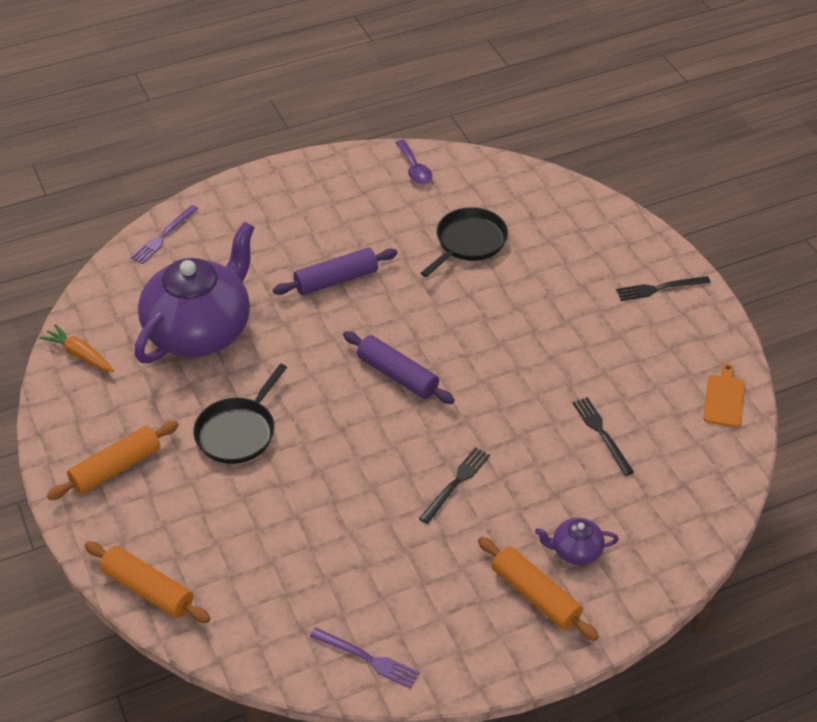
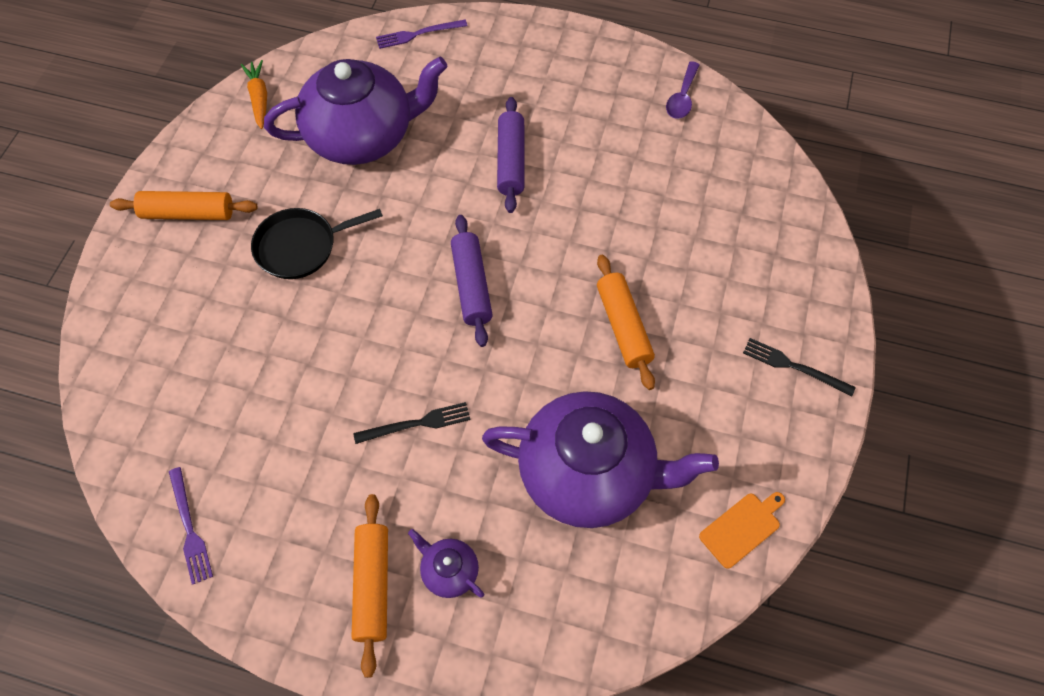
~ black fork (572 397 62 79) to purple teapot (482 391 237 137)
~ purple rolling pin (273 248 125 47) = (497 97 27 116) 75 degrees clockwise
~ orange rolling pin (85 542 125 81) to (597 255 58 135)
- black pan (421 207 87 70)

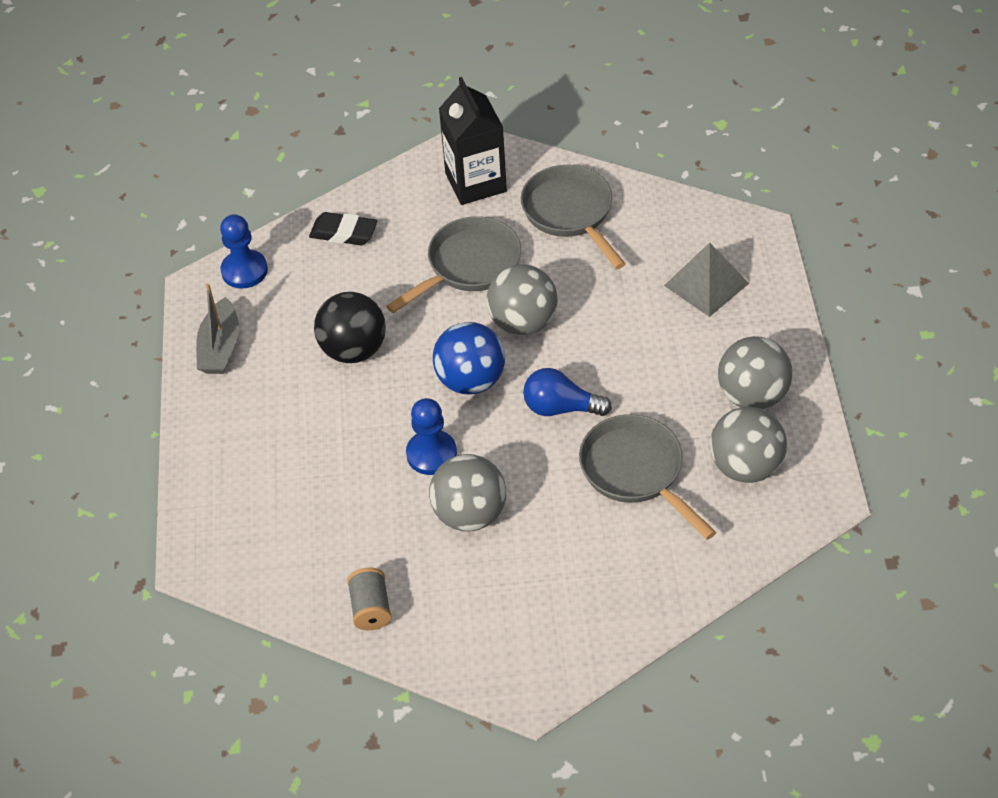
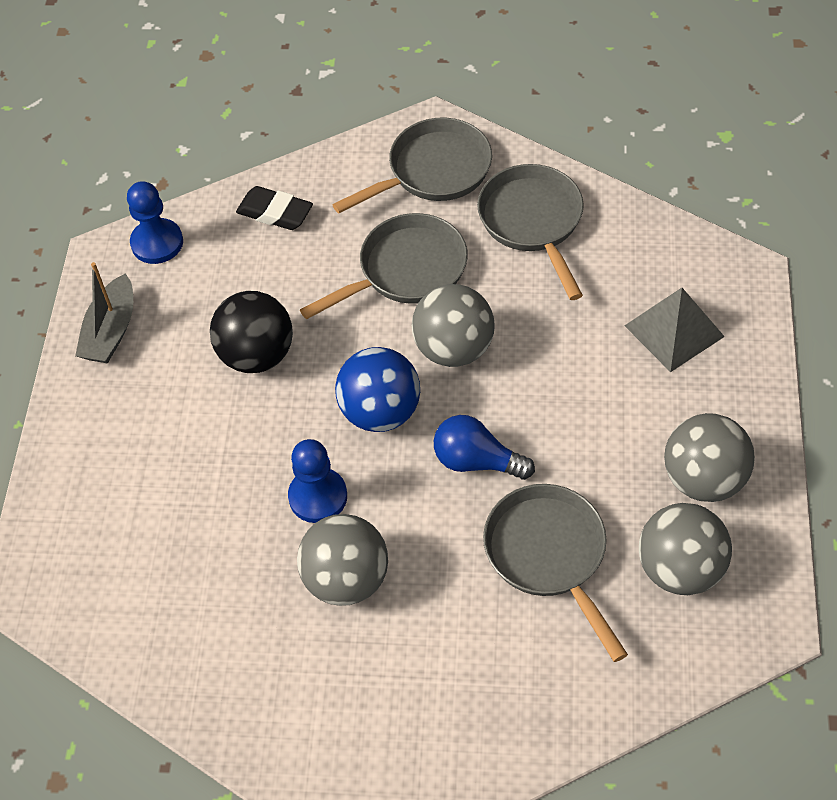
~ black carton (439 77 68 128) to grey pan (332 118 160 95)
- grey spool (347 567 45 63)

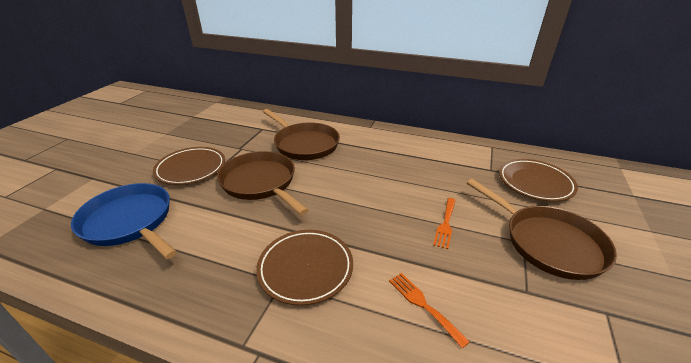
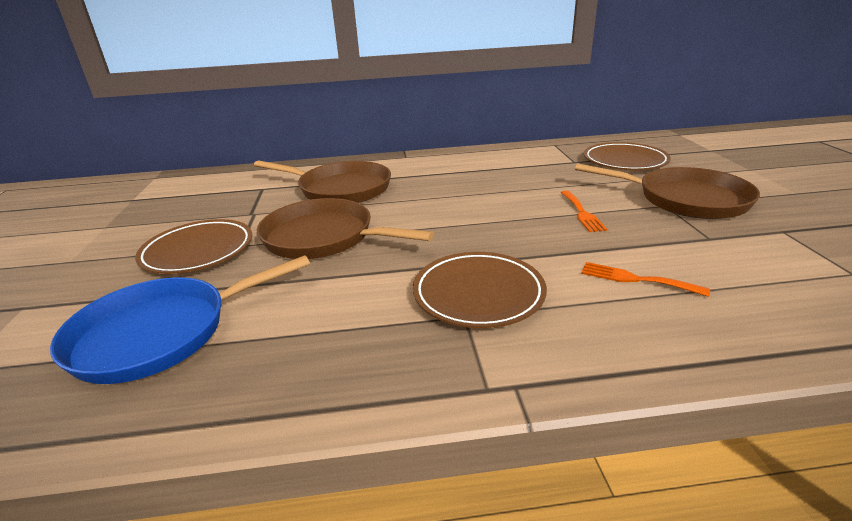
~ blue pan (71 183 106 76) = (50 255 260 129) 45 degrees counterclockwise

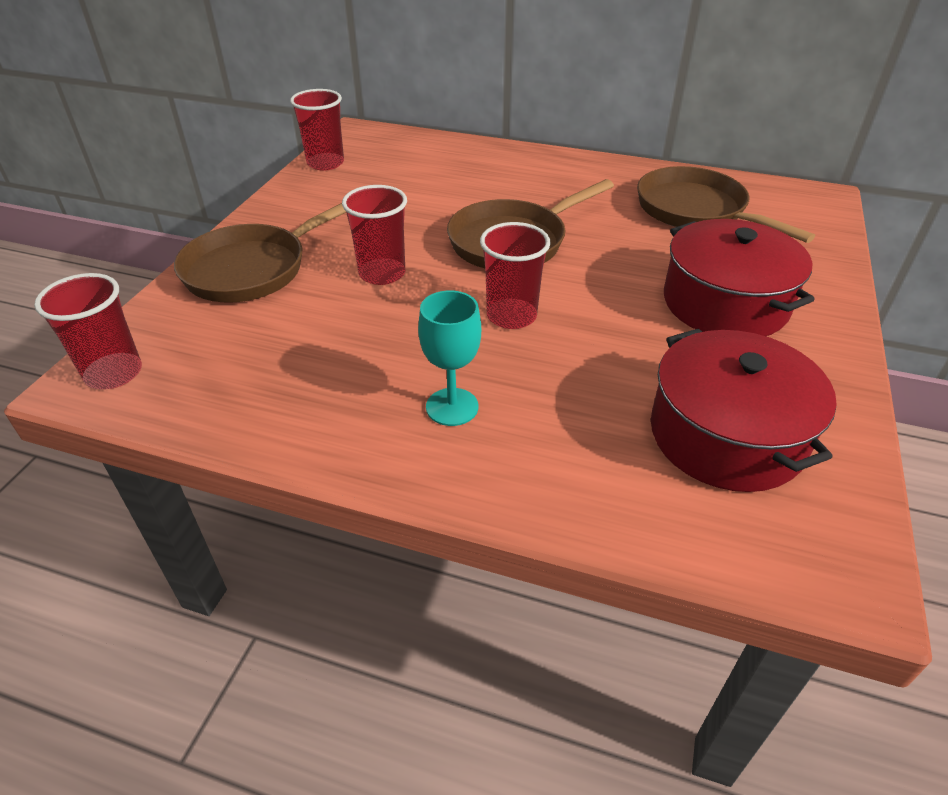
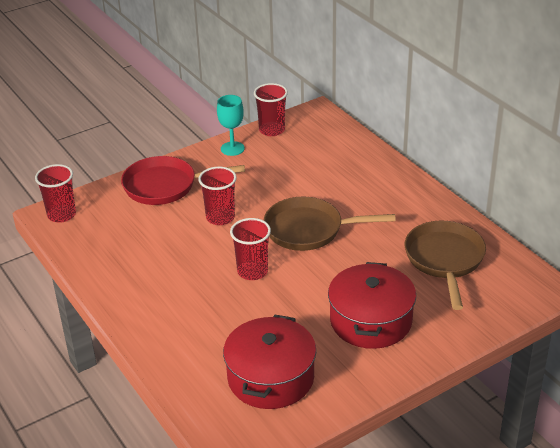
~ brown pan (174 203 172 100) to red pan (121 156 124 49)
~ turquoise goblet (418 290 63 136) to (217 95 28 61)

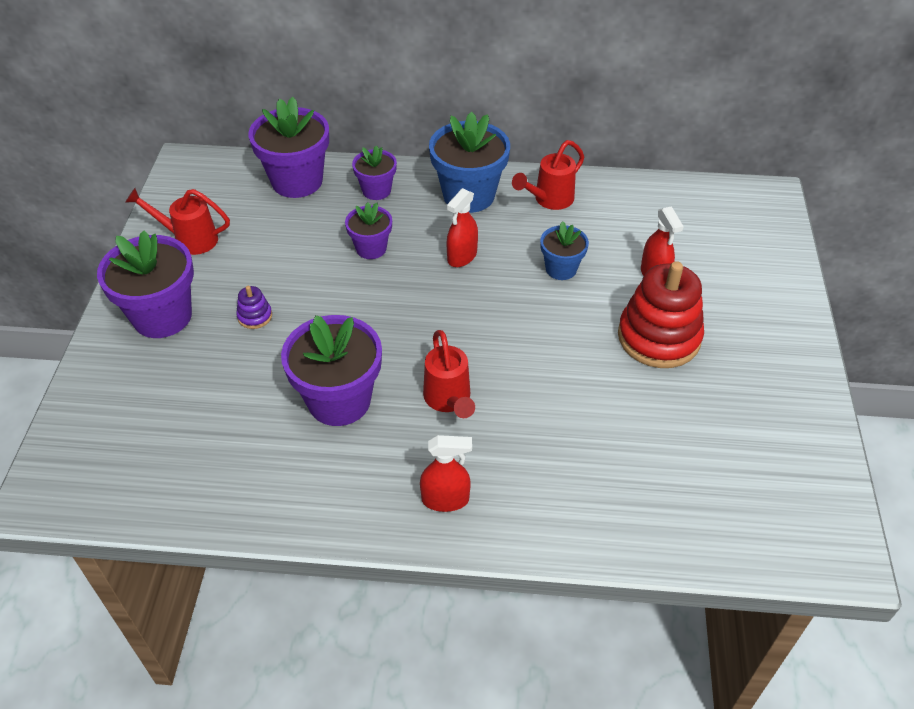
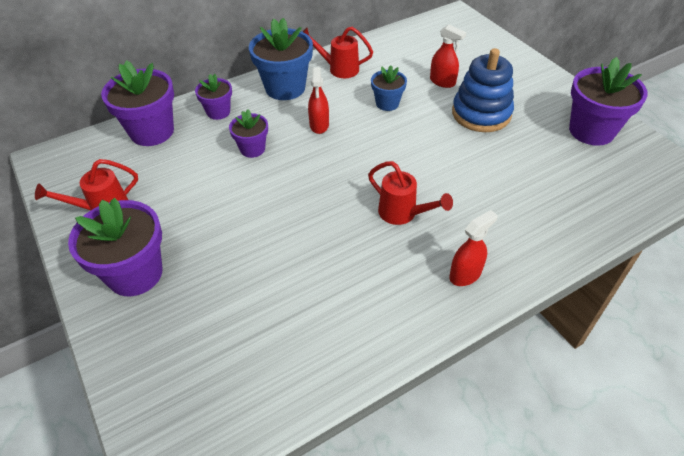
~ red watering can (512 140 72 70) = (303 27 70 51) 90 degrees clockwise
~ red stacking toy (618 261 86 107) to blue stacking toy (452 48 62 84)
~ purple flower pot (281 315 101 111) to (569 57 79 89)
- purple stacking toy (236 286 36 43)

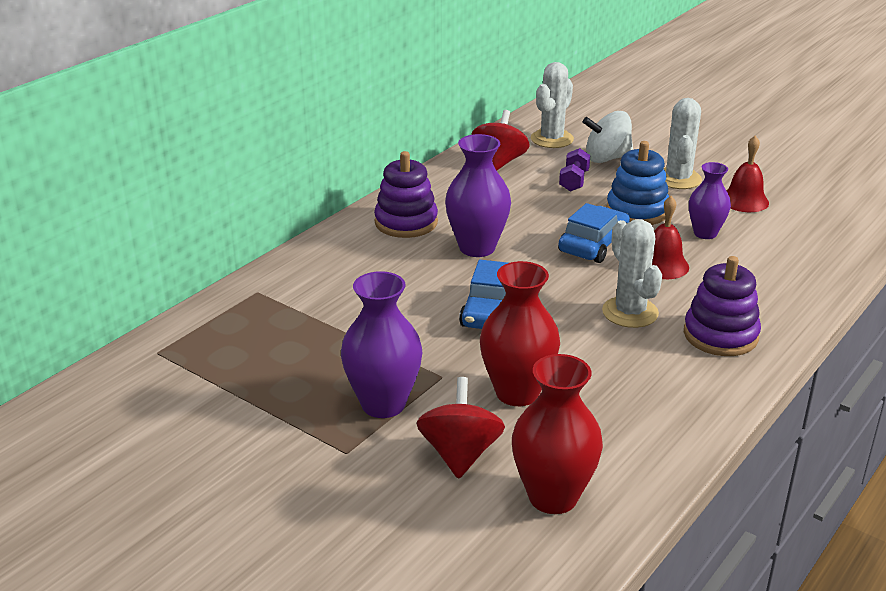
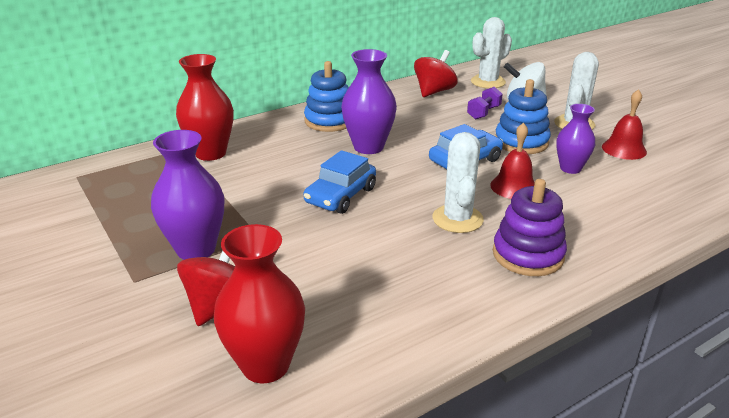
~ red vase (480 261 80 145) to (176 54 58 107)
~ purple stacking toy (374 151 64 87) to blue stacking toy (304 61 45 71)

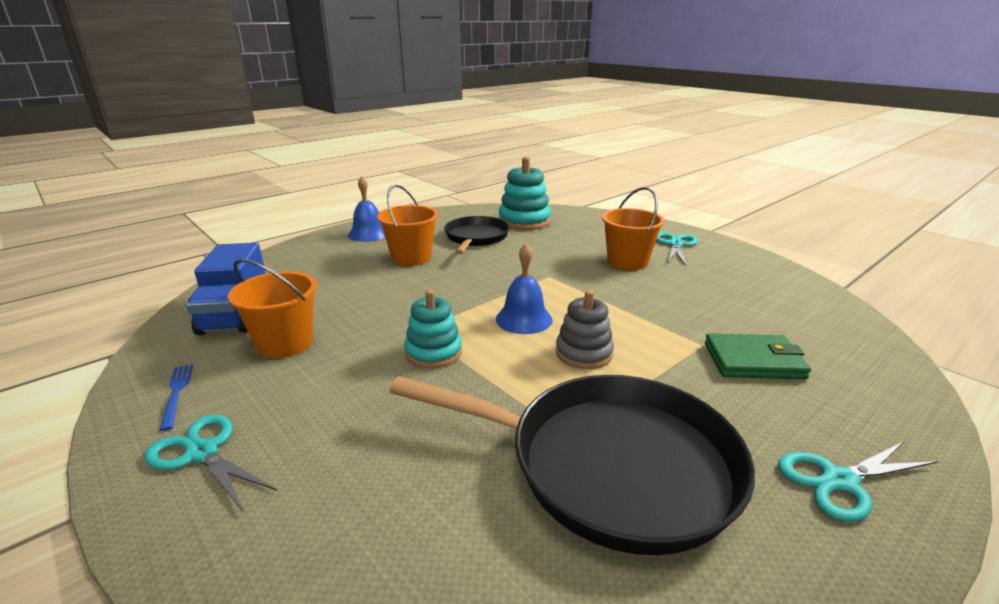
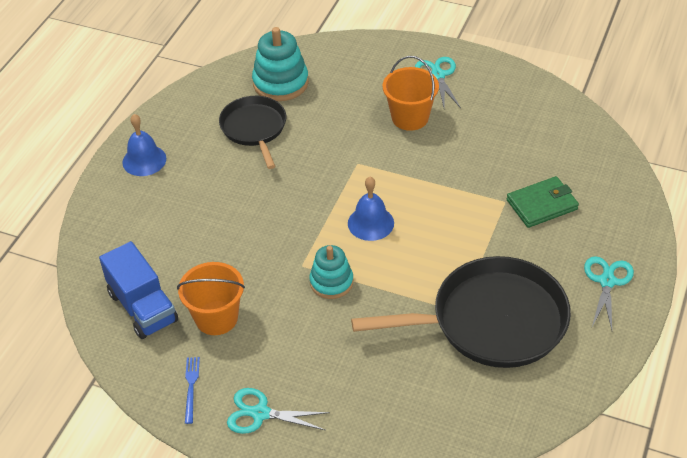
~ blue fork (159 364 34 67) = (185 357 15 67) 45 degrees clockwise
~ turquoise scissors (778 441 160 81) = (584 256 50 74) 150 degrees clockwise
- orange bucket (377 184 61 82)
- grey stacking toy (556 290 58 79)

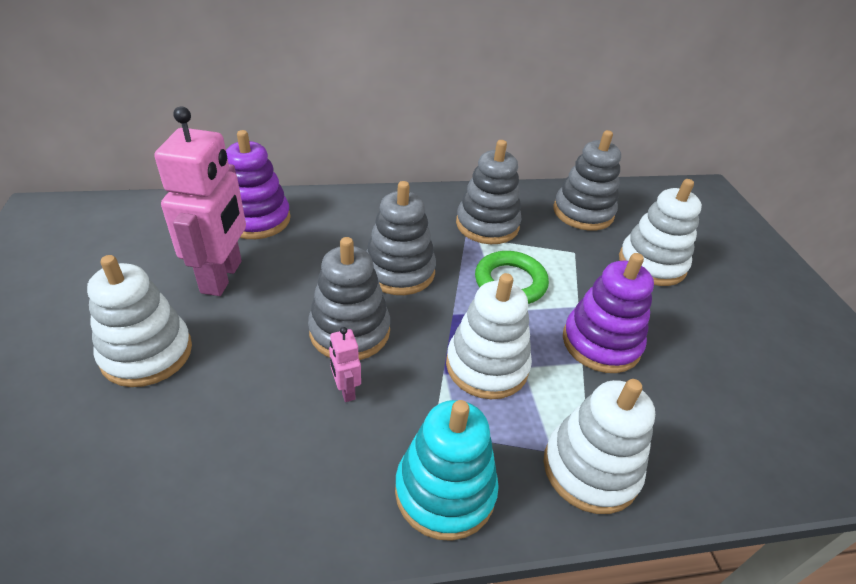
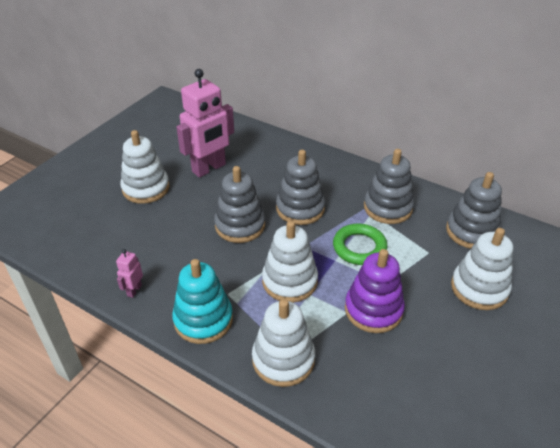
~ pink robot (329 327 32 75) to (116 249 27 49)
- purple stacking toy (226 130 65 109)

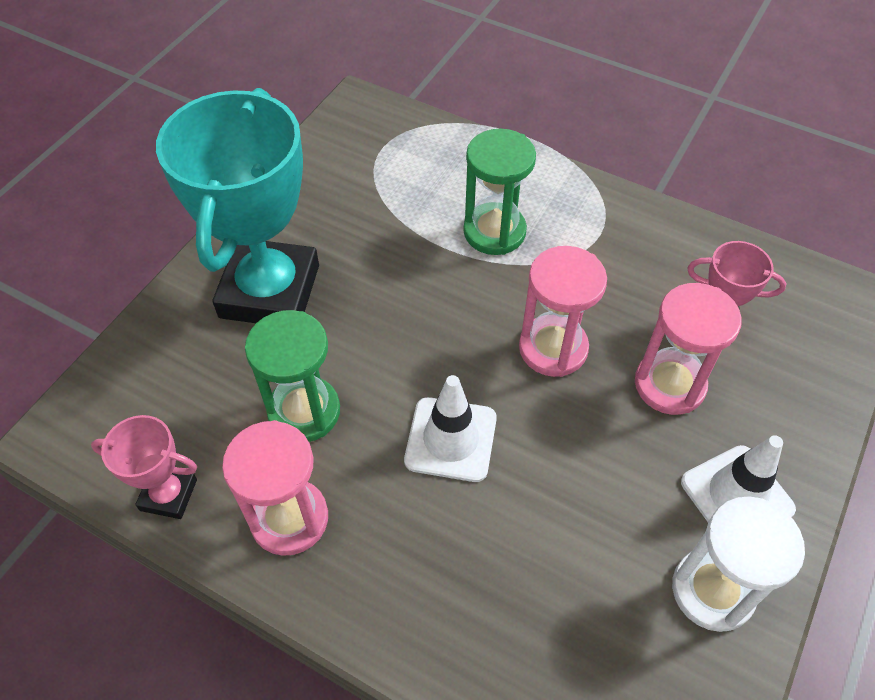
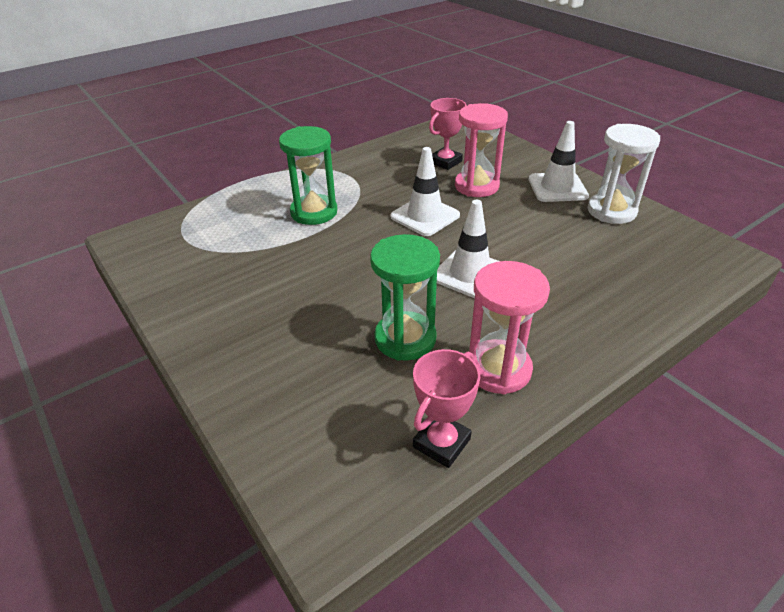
~ pink hourglass (519 246 88 131) to white traffic cone (391 147 69 89)
- turquoise trophy (156 88 163 235)

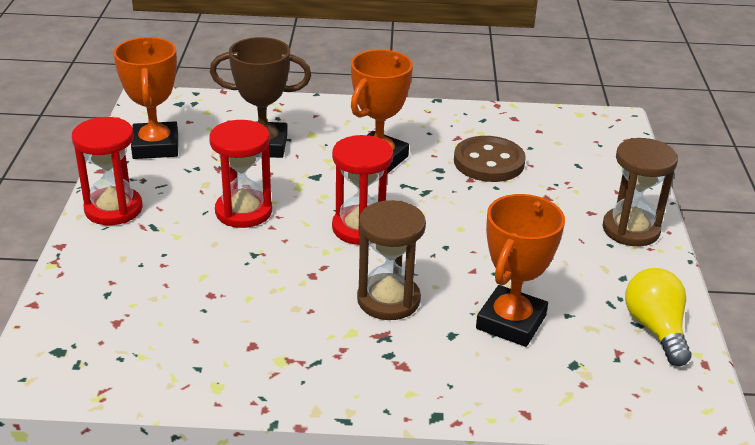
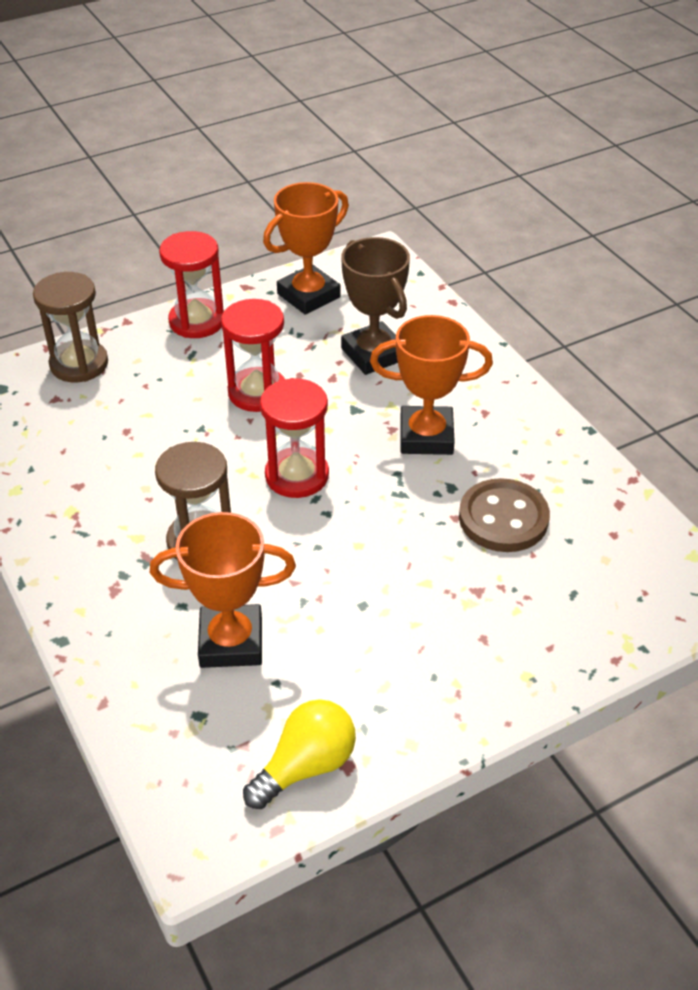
~ brown hourglass (602 138 76 108) to (33 272 75 110)

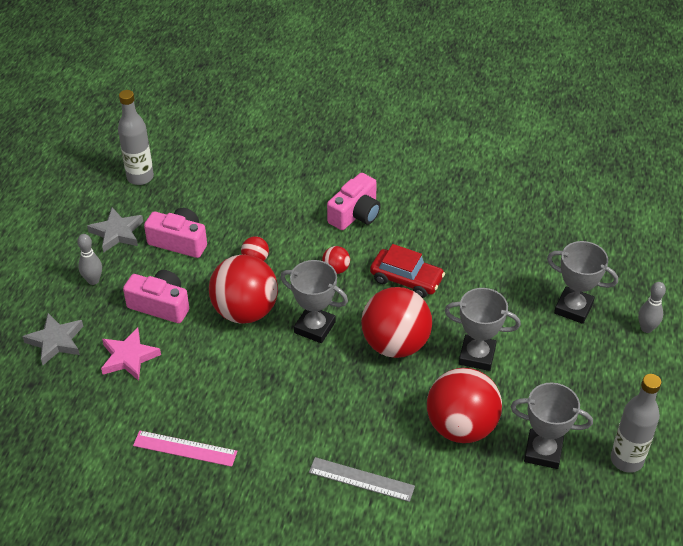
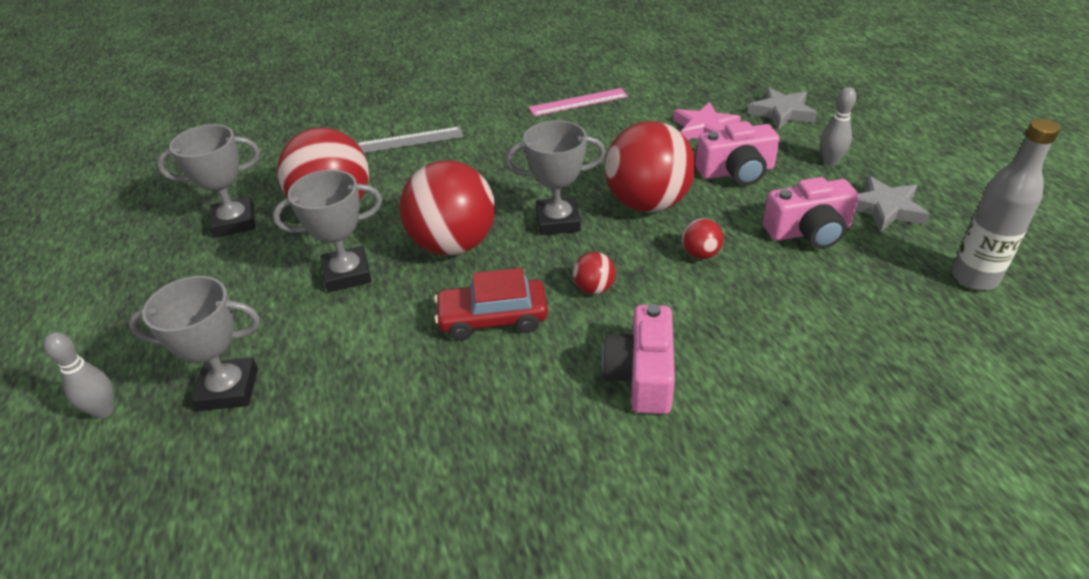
- grey bottle (611 374 50 99)

